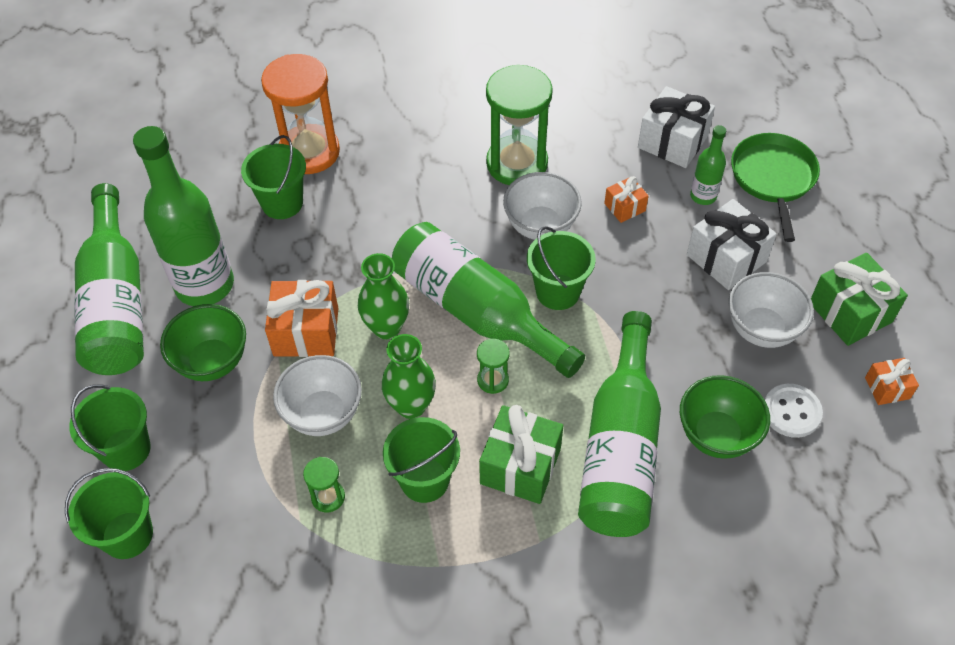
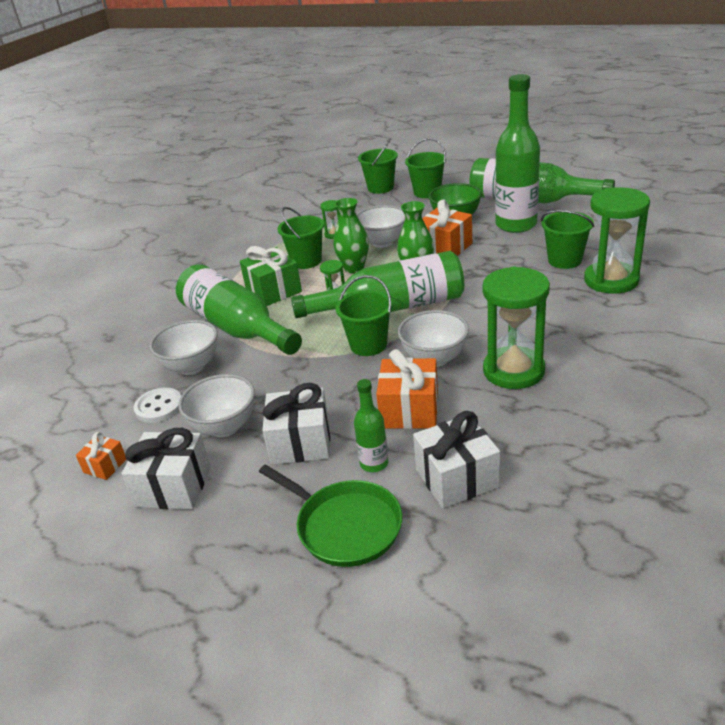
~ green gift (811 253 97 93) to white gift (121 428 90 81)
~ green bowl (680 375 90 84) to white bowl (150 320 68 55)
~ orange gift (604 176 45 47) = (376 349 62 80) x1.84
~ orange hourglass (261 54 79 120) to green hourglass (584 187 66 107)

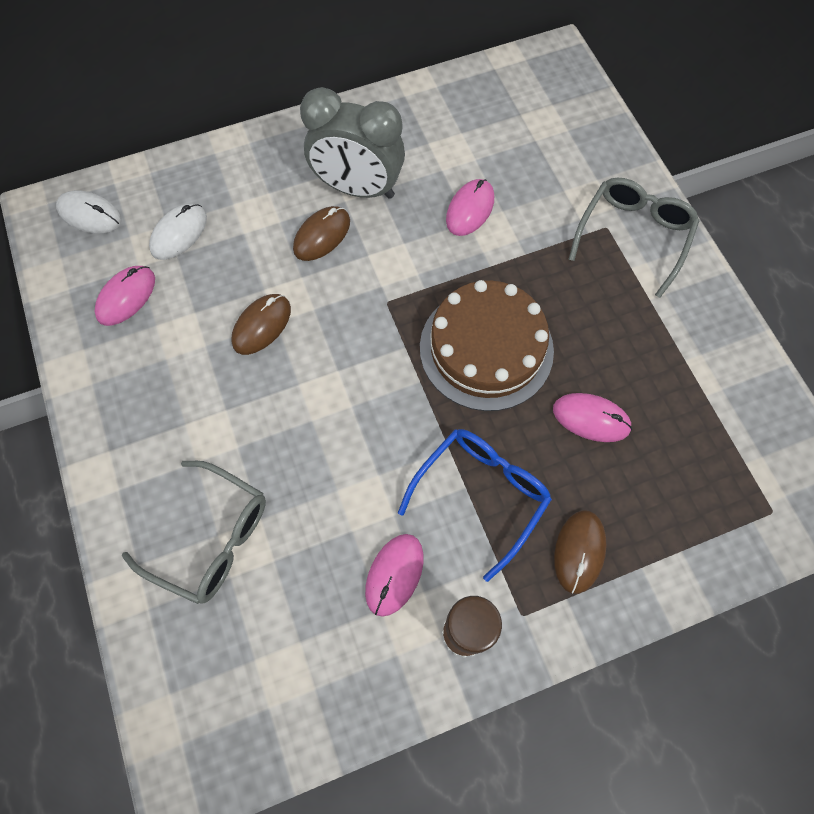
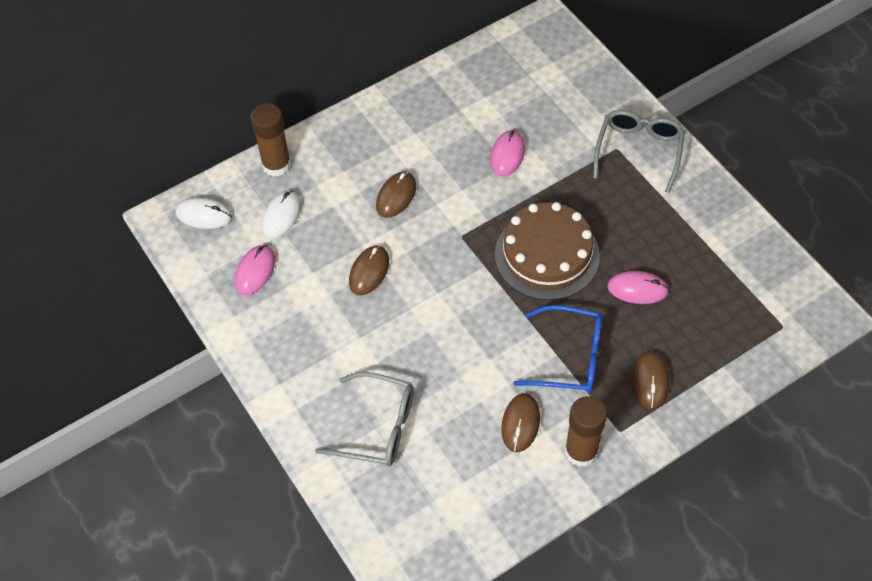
+ brown glue stick (251 103 40 73)
~ pink mouse (365 534 59 83) to brown mouse (501 393 39 59)
~ blue glasses (398 429 154 153) = (513 305 89 88) 75 degrees clockwise
- grey clock (300 87 105 112)

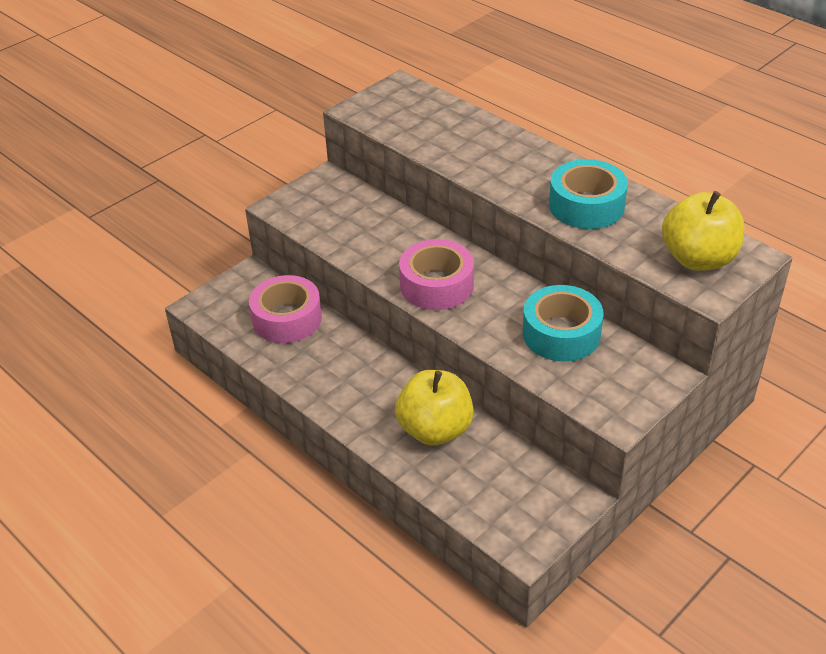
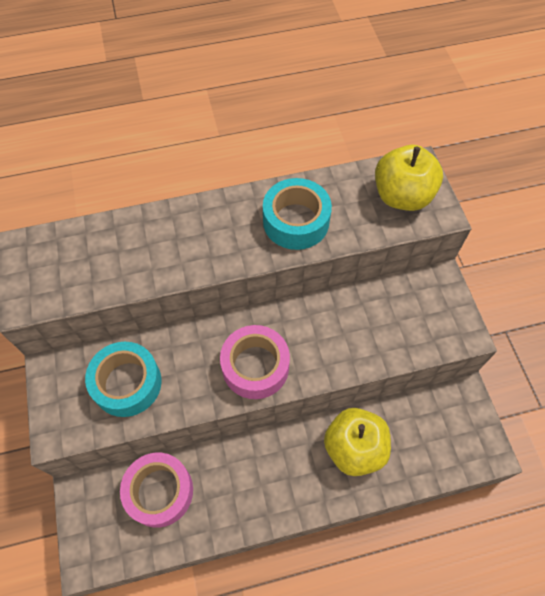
~ turquoise tape (523 285 80 77) to (85 342 77 75)

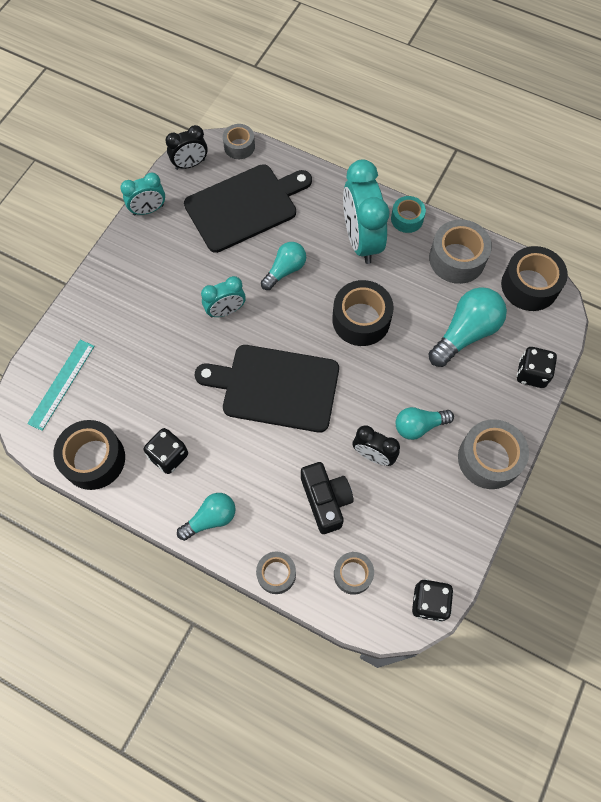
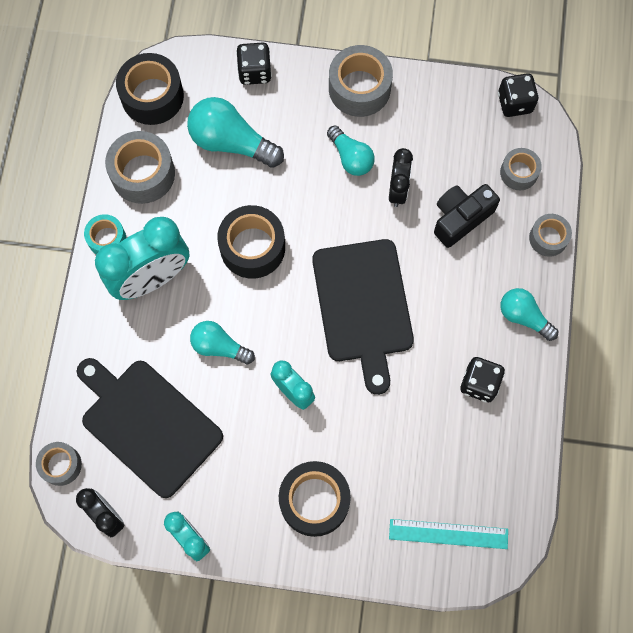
~ black tape (53 420 72 70) to (279 461 72 76)

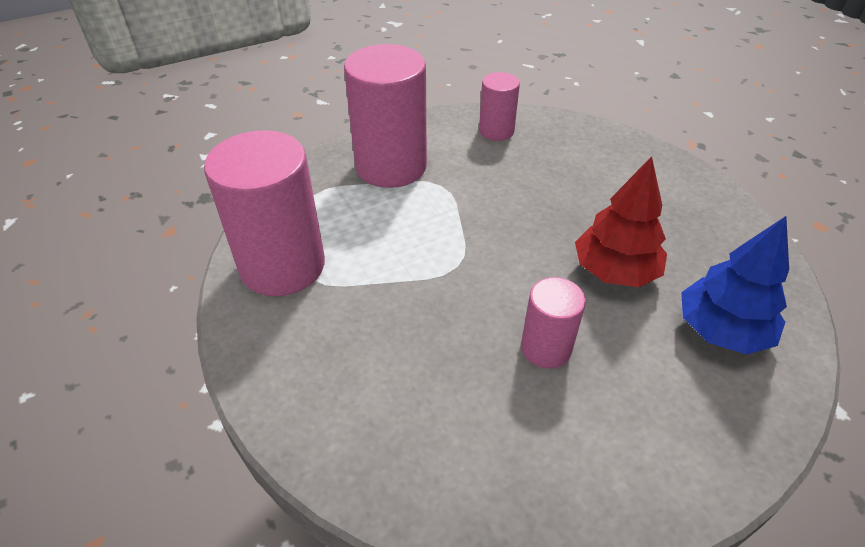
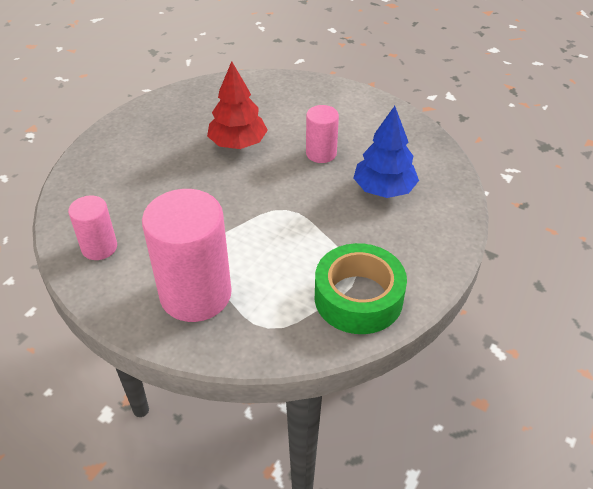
~ pink cylinder (204 130 121 166) to green tape (315 243 92 91)
~ blue tree (681 216 108 139) to (354 106 65 92)

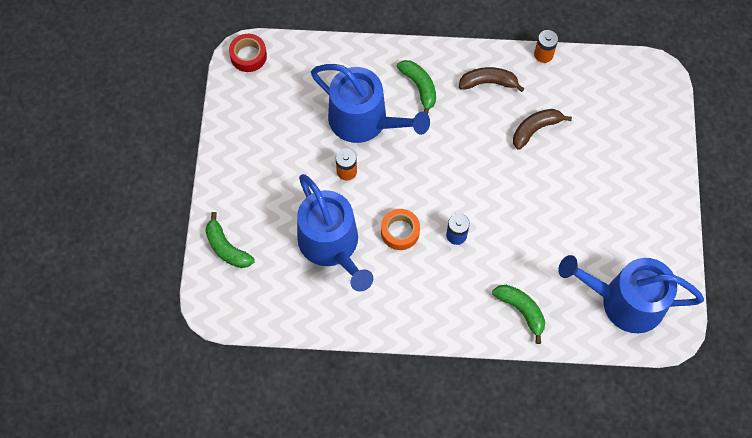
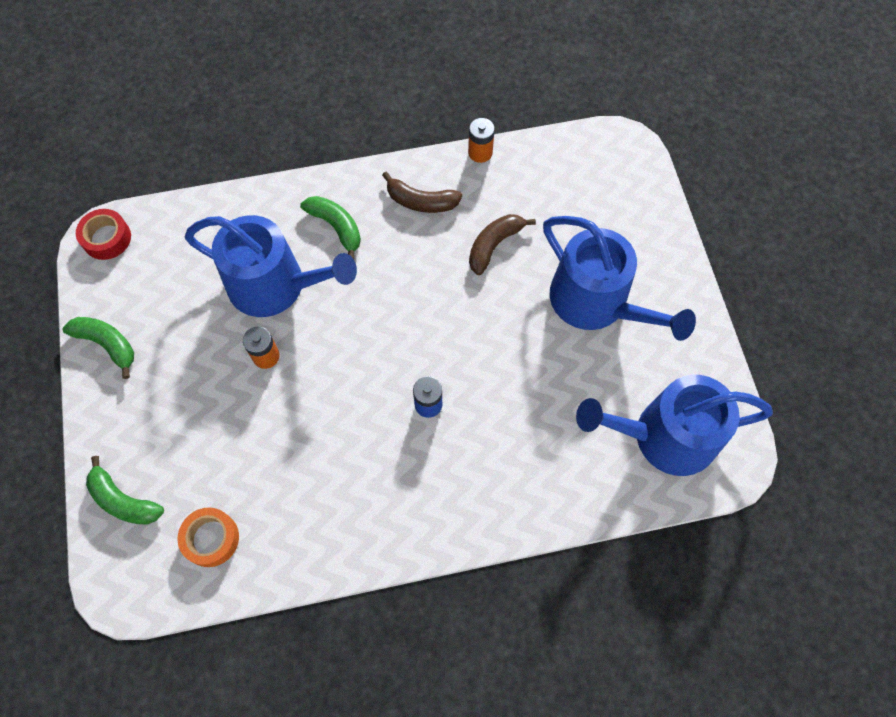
~ green banana (492 285 53 59) to (62 317 72 62)
~ orange tape (381 209 39 41) to (177 507 62 60)
~ brown banana (459 67 66 25) = (382 172 80 41) 150 degrees counterclockwise
~ blue watering can (297 174 76 118) to (543 216 153 125)

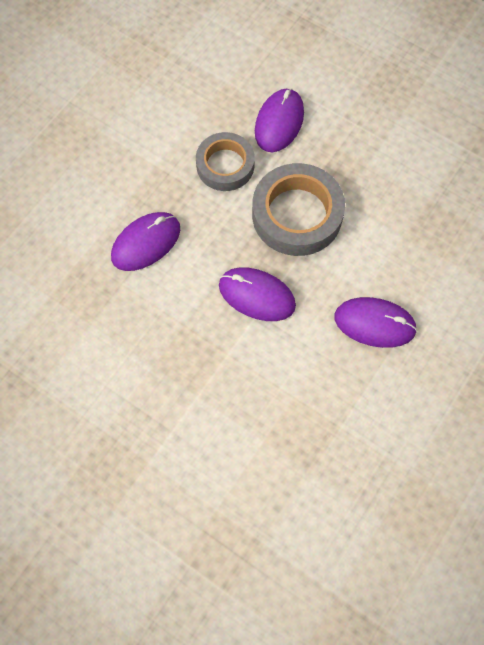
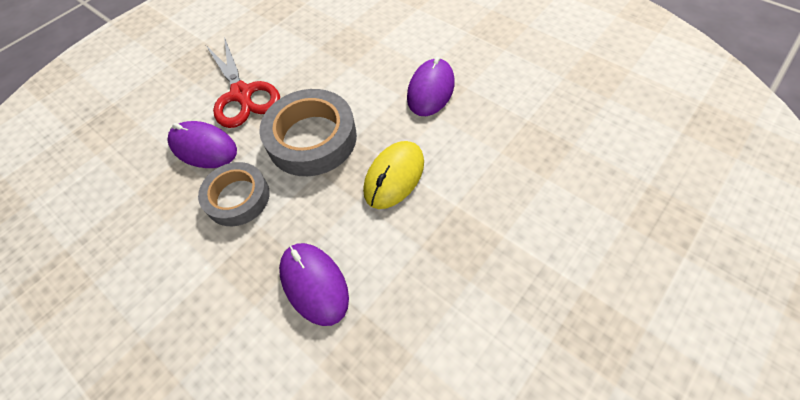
+ red scissors (206 37 74 91)
~ purple mouse (219 268 77 53) to yellow mouse (363 141 61 68)

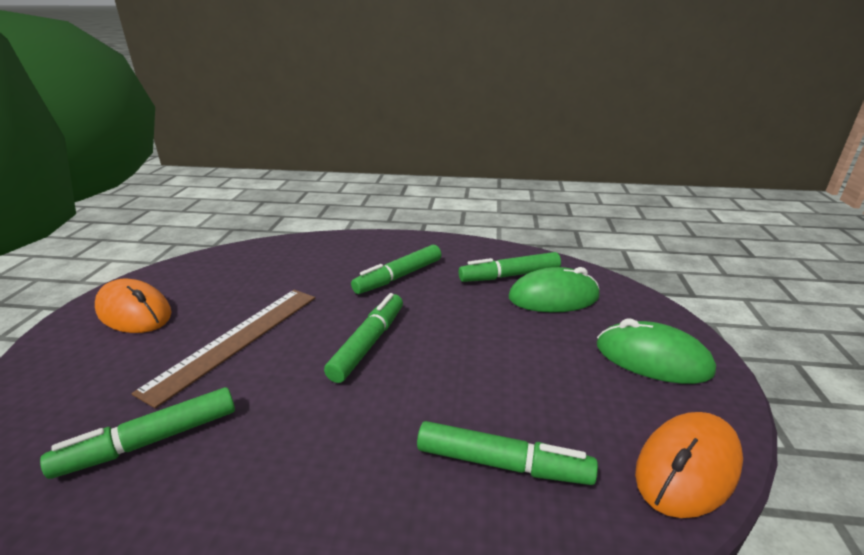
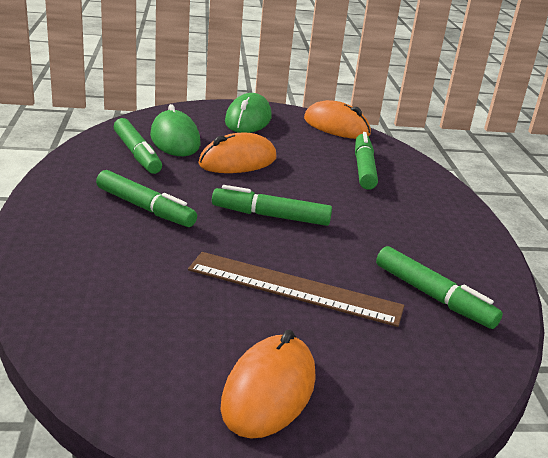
+ orange mouse (198 133 78 40)

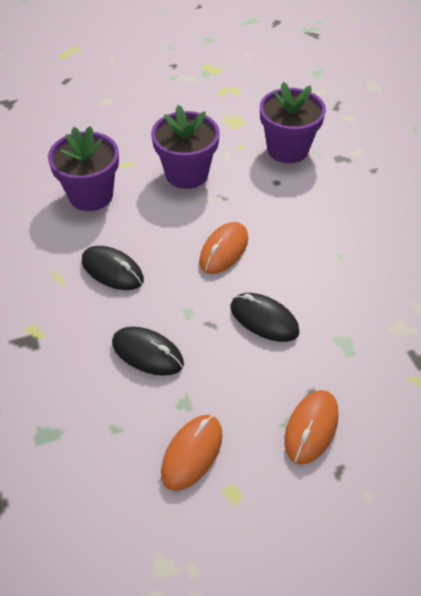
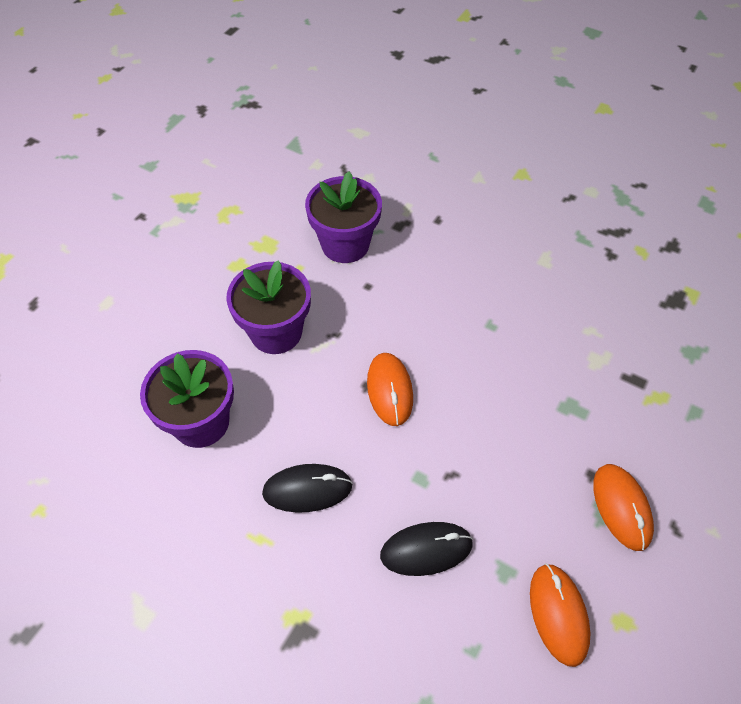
- black mouse (230 293 70 49)

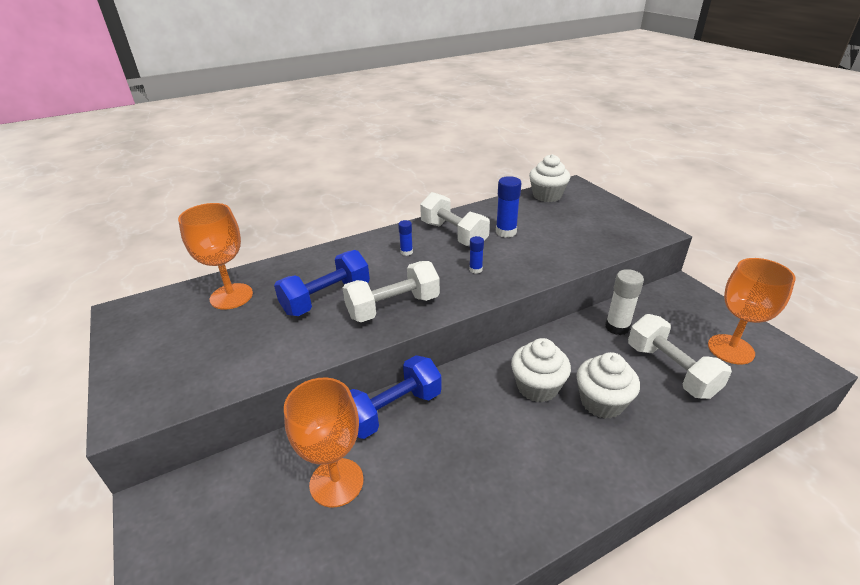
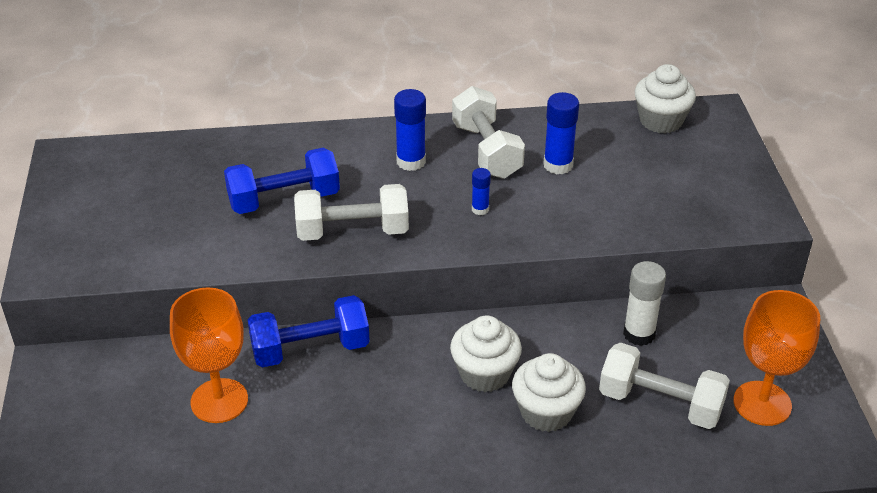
~ blue glue stick (398 220 15 36) = (394 89 32 82) x1.76
~ white dumbbell (628 314 104 85) = (599 343 131 86) 60 degrees counterclockwise
- orange goblet (178 203 75 107)

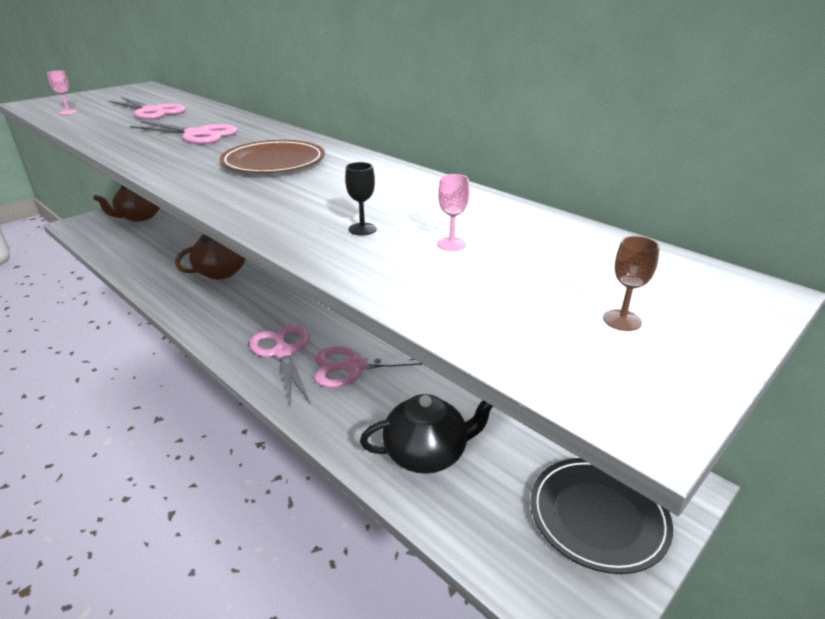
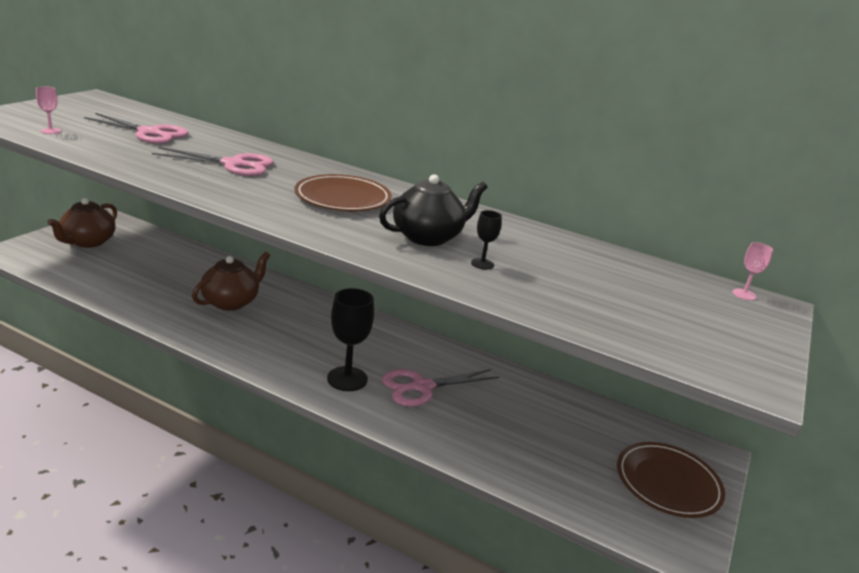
~ pink scissors (249 325 61 82) to black goblet (327 288 47 103)
~ black teapot (360 394 134 80) to (379 174 108 72)
~ black plate (530 458 143 116) to brown plate (617 442 108 76)
~ pink goblet (437 174 33 77) to (732 242 41 58)
- brown goblet (603 236 57 95)

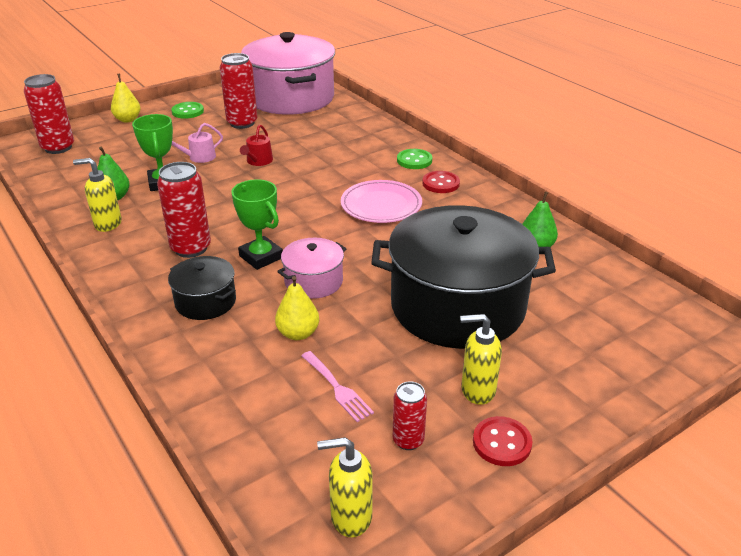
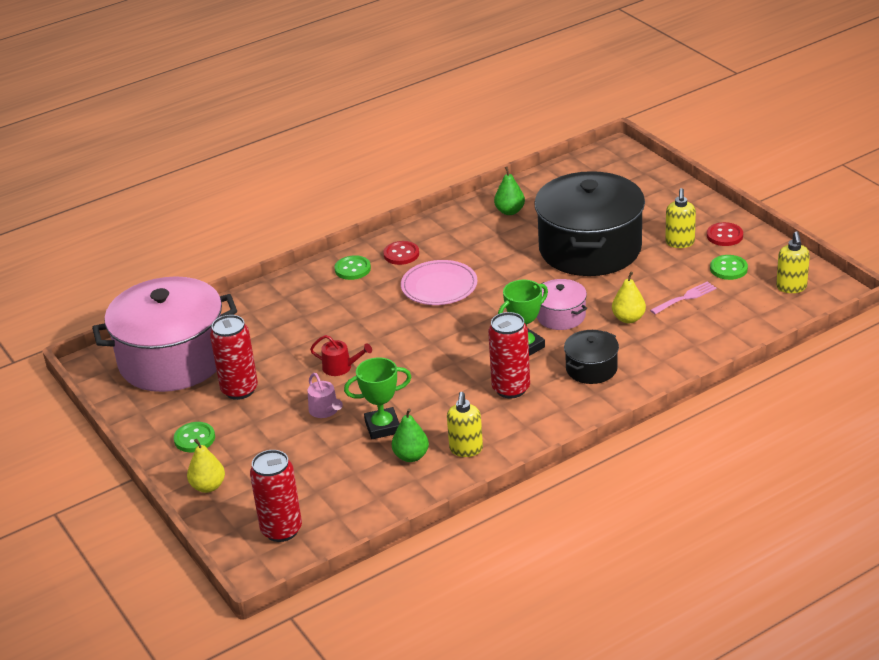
~ red can (393 381 34 69) to green button (710 255 38 25)

